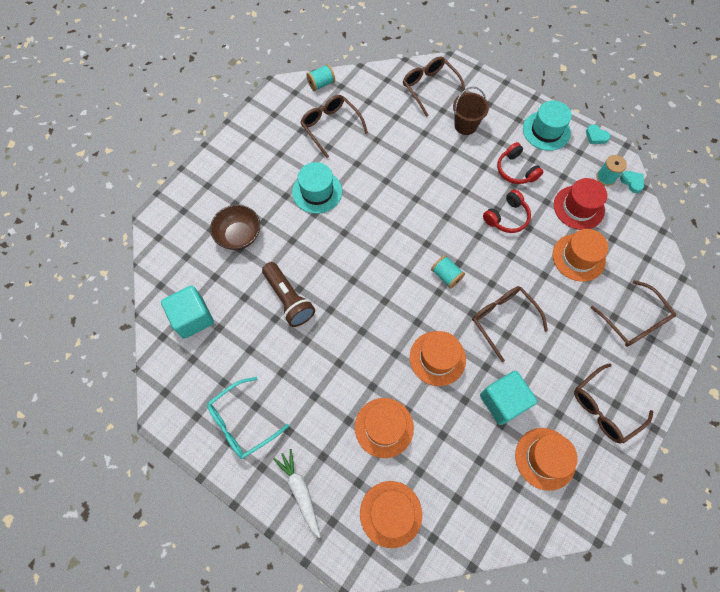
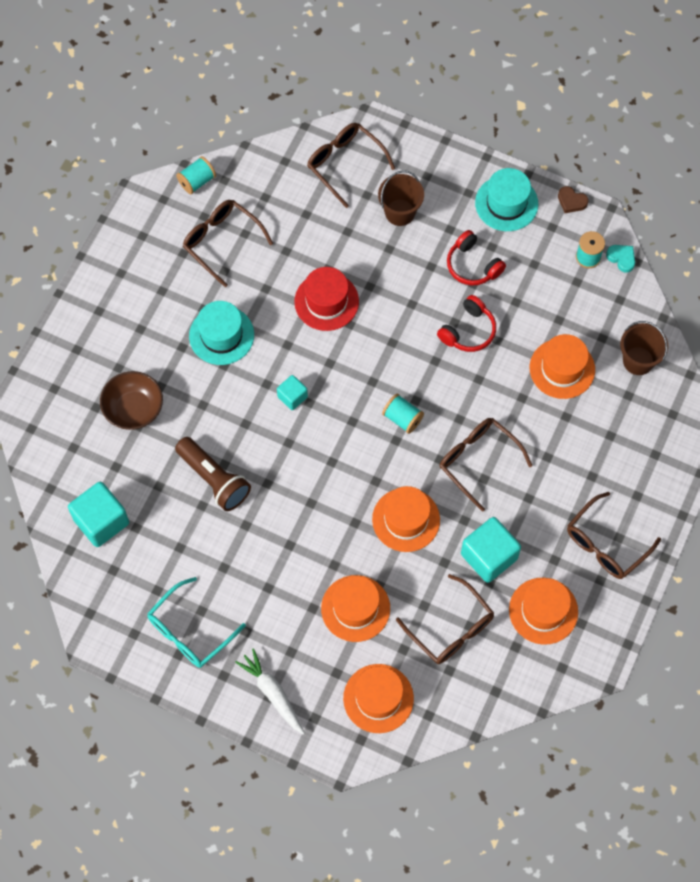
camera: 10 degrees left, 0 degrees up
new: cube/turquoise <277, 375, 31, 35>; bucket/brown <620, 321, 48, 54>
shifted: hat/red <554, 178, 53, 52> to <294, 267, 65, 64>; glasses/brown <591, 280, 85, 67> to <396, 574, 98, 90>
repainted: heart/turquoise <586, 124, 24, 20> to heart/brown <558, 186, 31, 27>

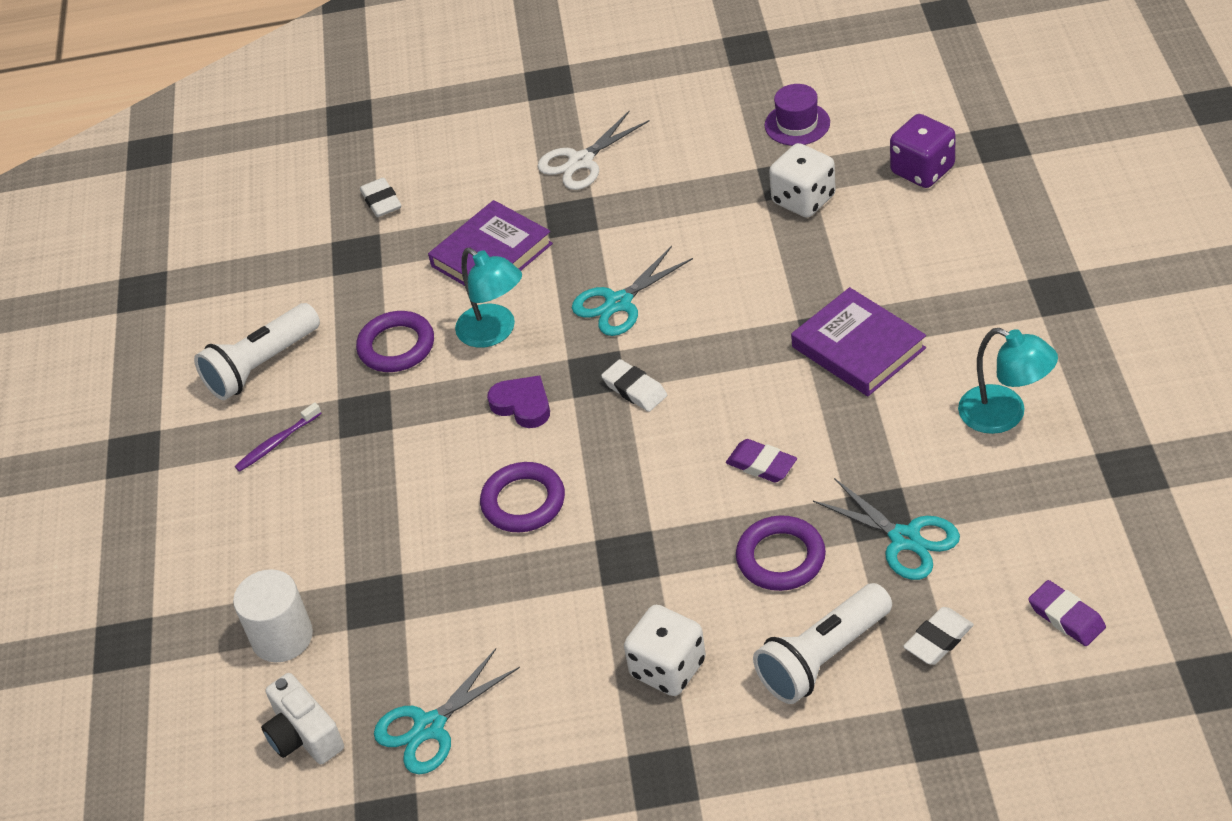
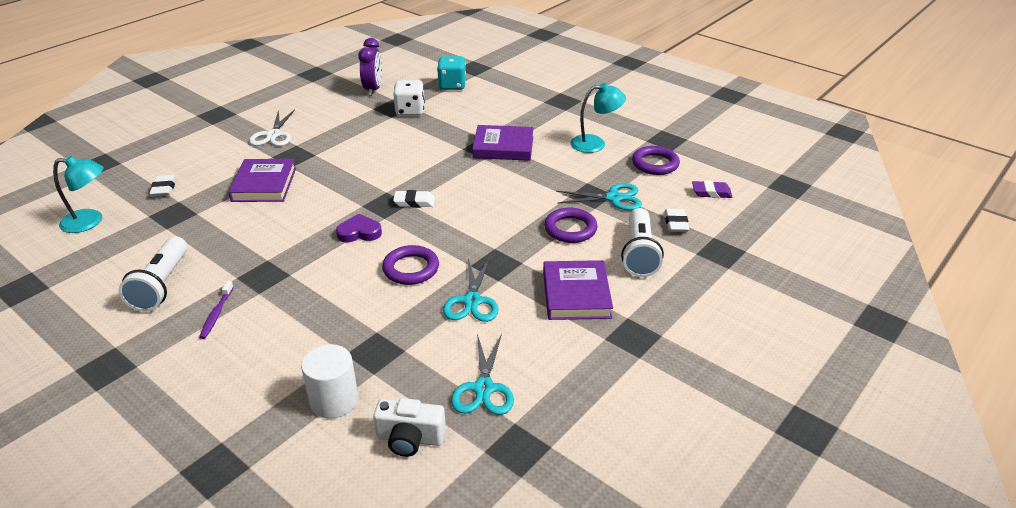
camera: 50 degrees left, 10 degrees down
gone: eraser/purple <726, 439, 71, 44>
shifted: lamp/turquoise <455, 248, 67, 100> to <53, 156, 51, 77>; scissors/turquoise <572, 246, 121, 90> to <443, 258, 56, 64>; ring/purple <356, 311, 78, 61> to <632, 146, 48, 29>
swapped: hat/purple <765, 84, 65, 62> to clock/purple <358, 38, 24, 58>; dice/white <624, 605, 82, 91> to book/purple <543, 260, 70, 60>
repainted: dice/purple <890, 114, 66, 74> to dice/turquoise <437, 56, 29, 34>
rotated: eraser/white <360, 177, 42, 40> = <149, 175, 27, 22> 60 degrees clockwise

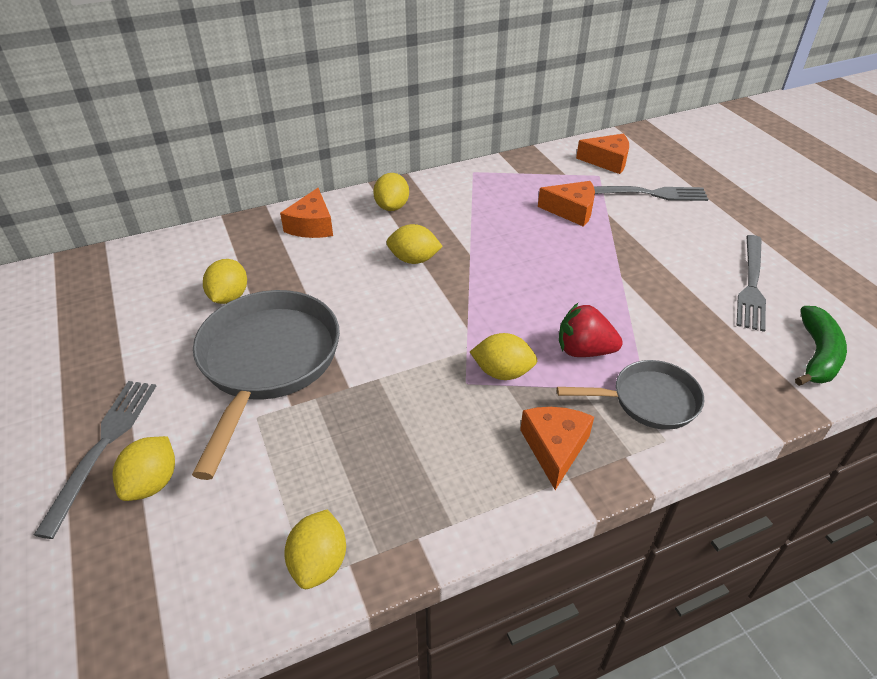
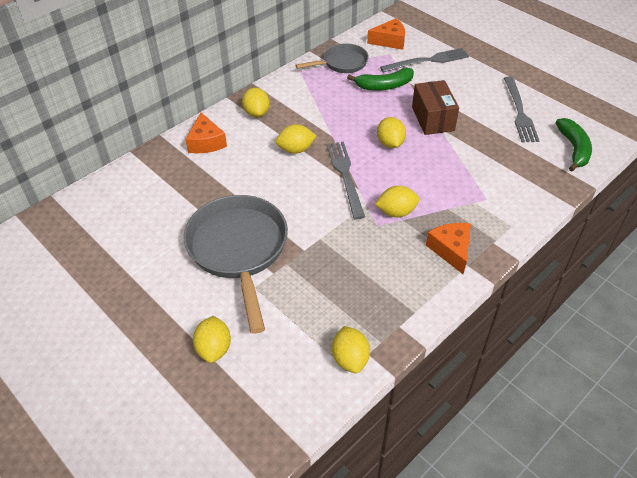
camera: 20 degrees left, 5 degrees up
gone: strawberry/red <559, 303, 64, 54>
new: box/brown <412, 80, 47, 55>
shifted: pan/grey <557, 360, 147, 70> to <296, 43, 73, 30>; fork/grey <34, 381, 122, 158> to <326, 141, 39, 78>; lemon/yellow <203, 259, 44, 45> to <377, 117, 29, 31>
swapped: cheese/orange <538, 181, 57, 46> to banana/green <347, 68, 67, 23>

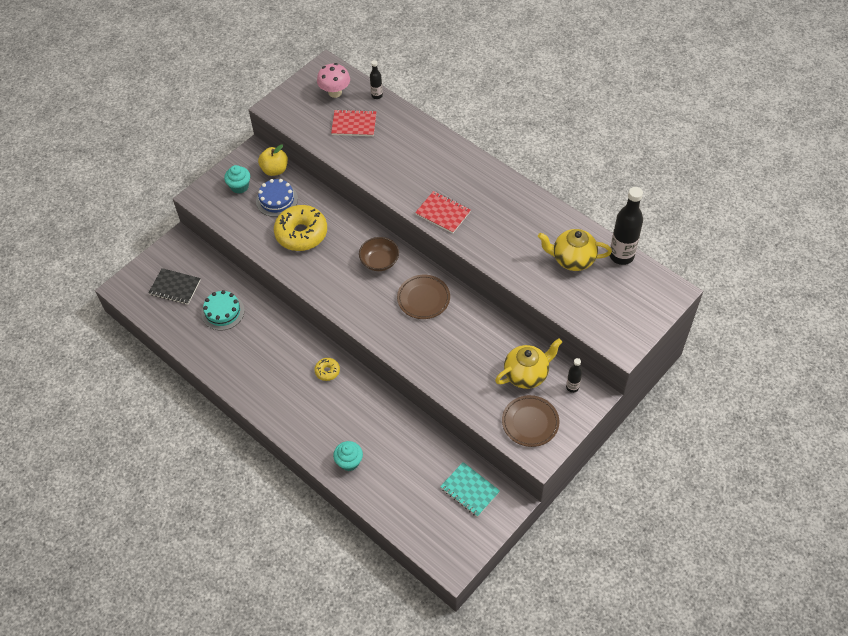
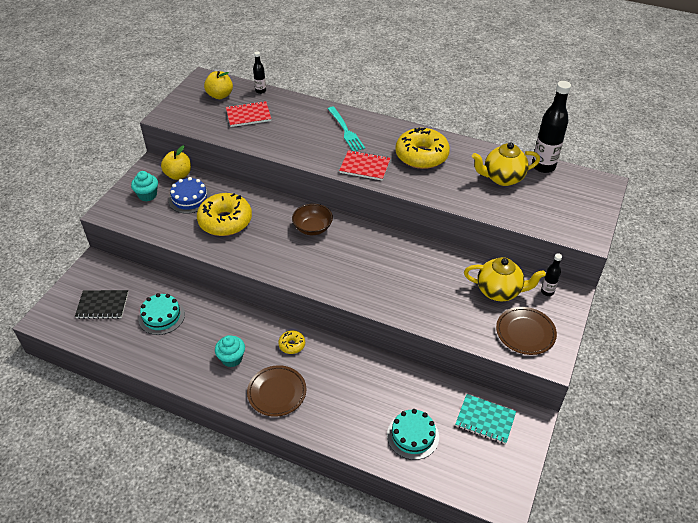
camera: 20 degrees left, 10 degrees down
new: fork/turquoise <328, 107, 37, 44>; cake/turquoise <387, 409, 52, 51>; donut/yellow <395, 127, 55, 42>
shifted: cupcake/turquoise <333, 441, 30, 30> to <215, 335, 30, 32>; plate/brown <397, 275, 53, 44> to <247, 365, 59, 52>
swapped: mushroom/pink <317, 63, 33, 35> to apple/yellow <204, 71, 29, 28>
rotated: teapot/yellow <495, 338, 67, 51> = <464, 257, 82, 44> 60 degrees clockwise

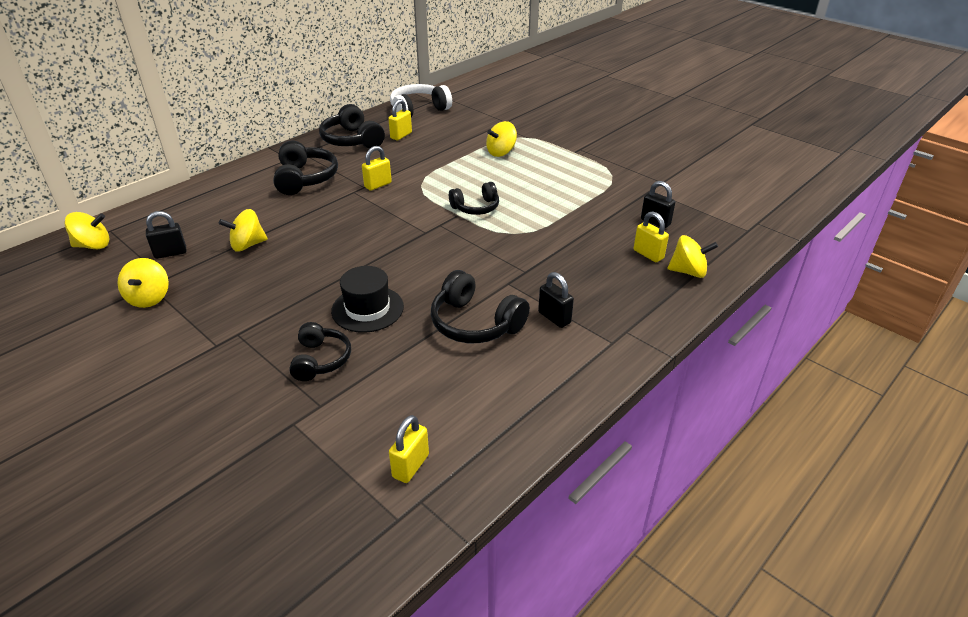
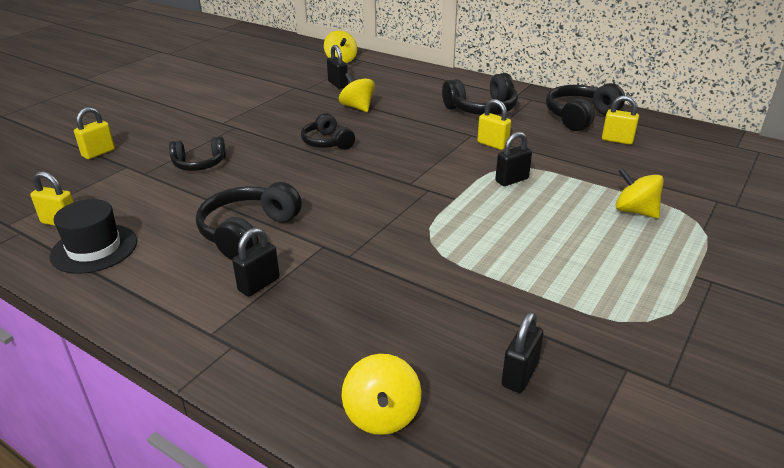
camera: 80 degrees right, 5 degrees down
gone: spinning top/yellow <118, 258, 51, 50>; headphones/white <390, 84, 62, 33>
new: padlock/black <495, 132, 37, 54>
shifted: hat/black <331, 266, 73, 67> to <49, 199, 88, 75>; padlock/yellow <634, 211, 35, 51> to <74, 107, 41, 52>; headphones/black <449, 182, 50, 33> to <301, 113, 54, 37>

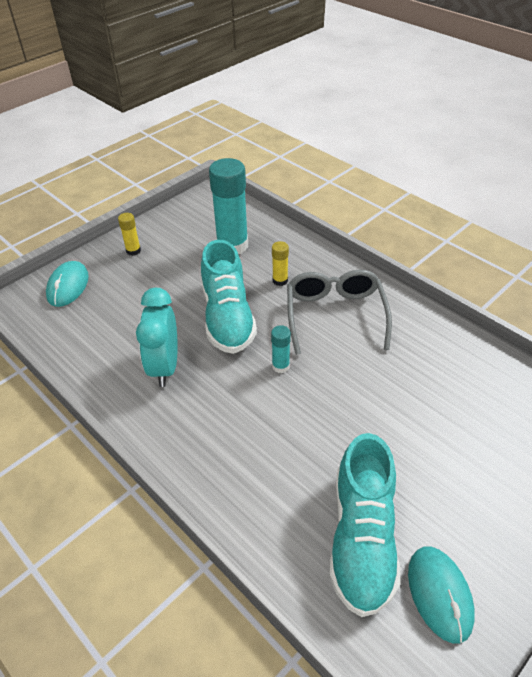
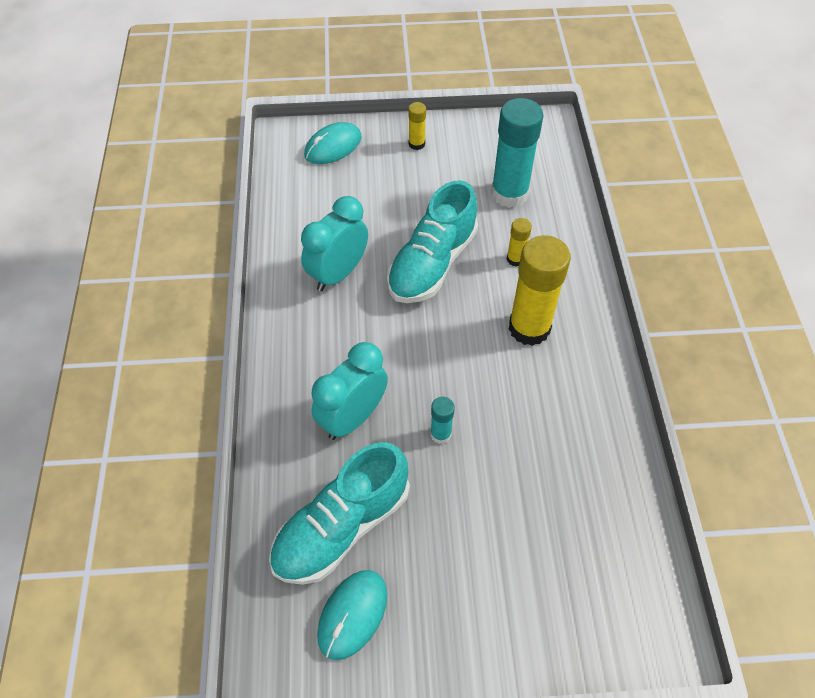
camera: 40 degrees right, 10 degrees up
new: clock/turquoise <312, 342, 76, 98>
shifted: glue stick/turquoise <271, 325, 20, 48> to <430, 397, 25, 47>
swapped: glasses/grey <287, 270, 105, 85> to glue stick/yellow <509, 235, 62, 111>

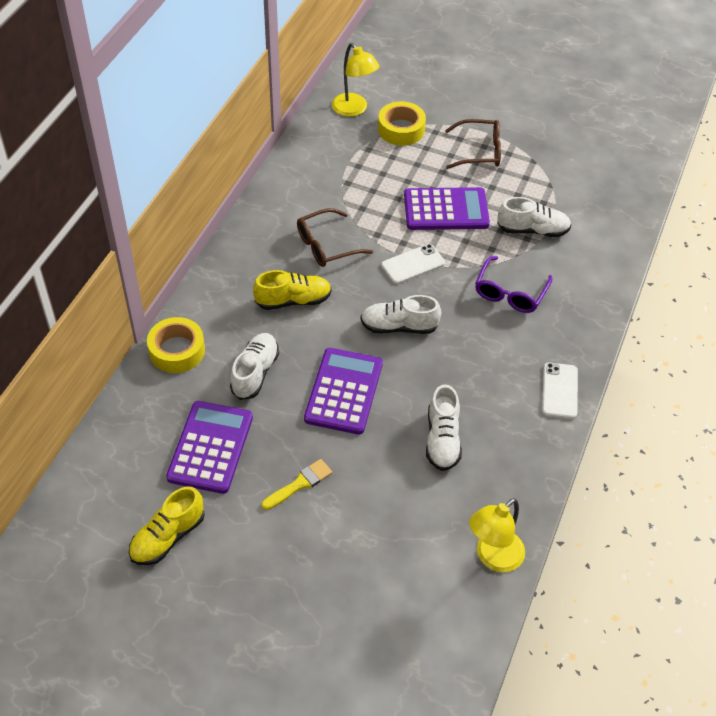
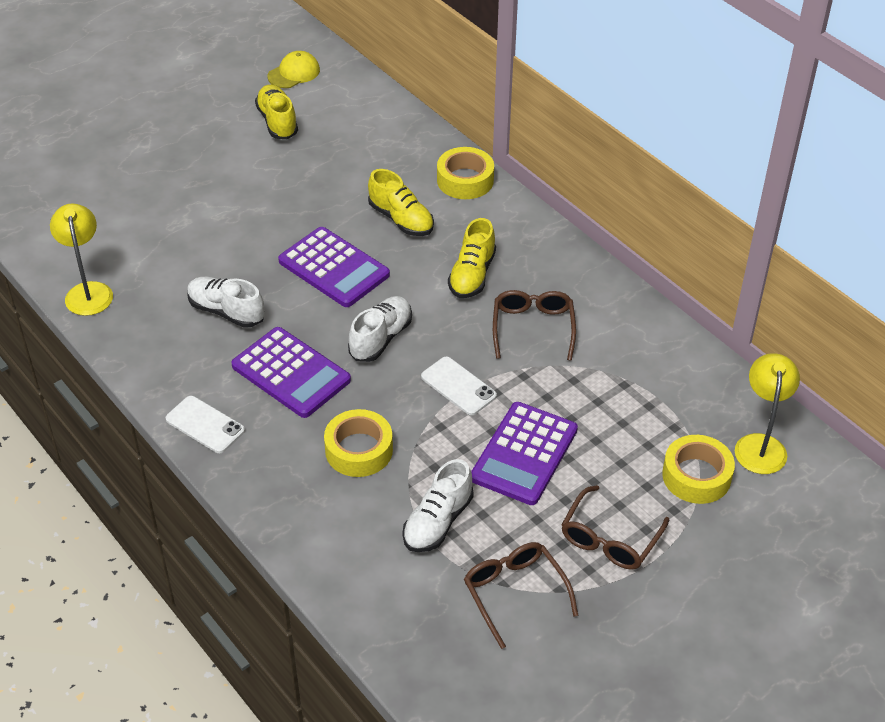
camera: 120 degrees right, 5 degrees down
gone: brush/yellow <261, 459, 71, 51>
new: cap/yellow <268, 51, 52, 37>; glasses/brown <464, 542, 114, 107>
shifted: calculator/purple <166, 401, 87, 93> to <231, 327, 120, 91>
swapped: glasses/purple <475, 256, 77, 57> to tape/yellow <324, 409, 69, 68>
repainted: shoe/white <230, 333, 49, 67> to shoe/yellow <368, 169, 66, 67>
rotated: phone/white <381, 244, 64, 40> = <421, 357, 76, 58> 45 degrees counterclockwise; lamp/yellow <332, 43, 48, 74> = <735, 353, 65, 121> 105 degrees clockwise

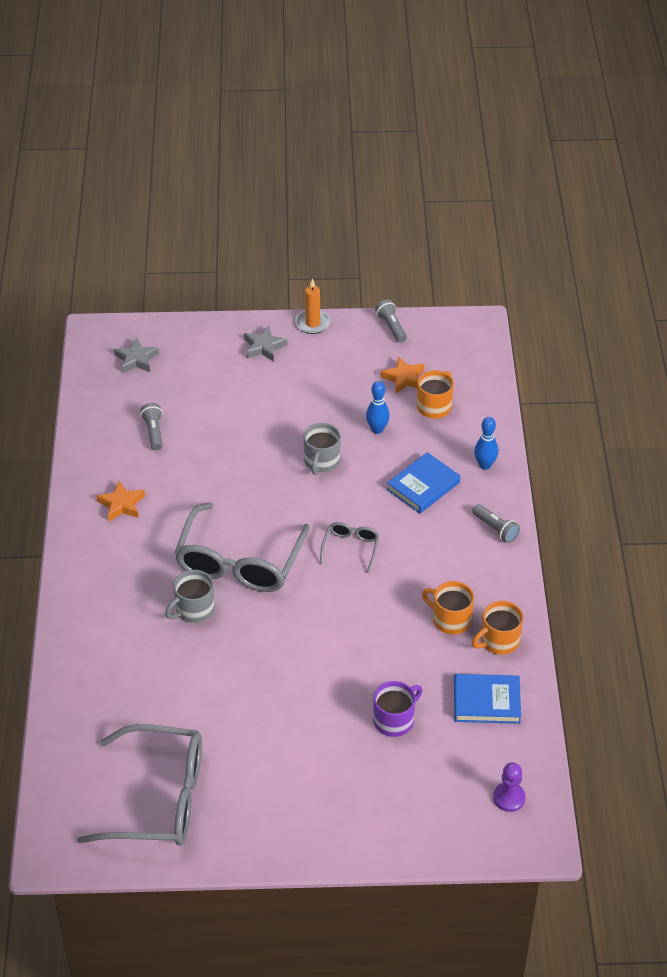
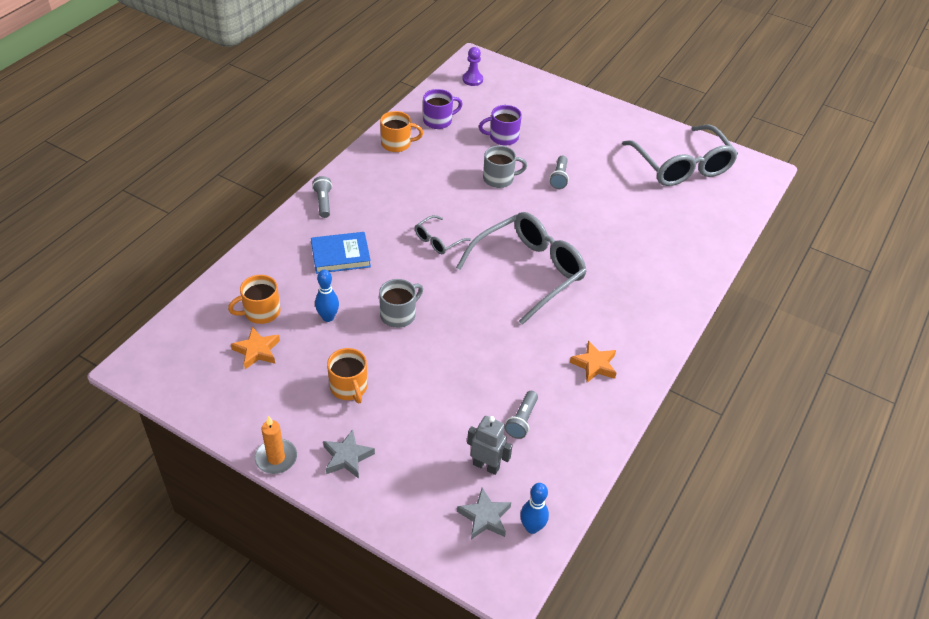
camera: 150 degrees left, 0 degrees up
new: robot/grey <467, 416, 46, 59>
shifted: mug/orange <422, 581, 52, 53> to <327, 348, 41, 55>; mug/grey <165, 570, 50, 53> to <483, 146, 44, 42>; bowling pin/blue <474, 417, 24, 53> to <520, 483, 29, 51>; flashlight/grey <375, 300, 32, 42> to <549, 155, 20, 34>
swapped: book/blue <454, 674, 67, 50> to mug/purple <423, 89, 40, 40>
rotated: glasses/grey <77, 724, 125, 122> = <622, 125, 116, 61> 150 degrees counterclockwise

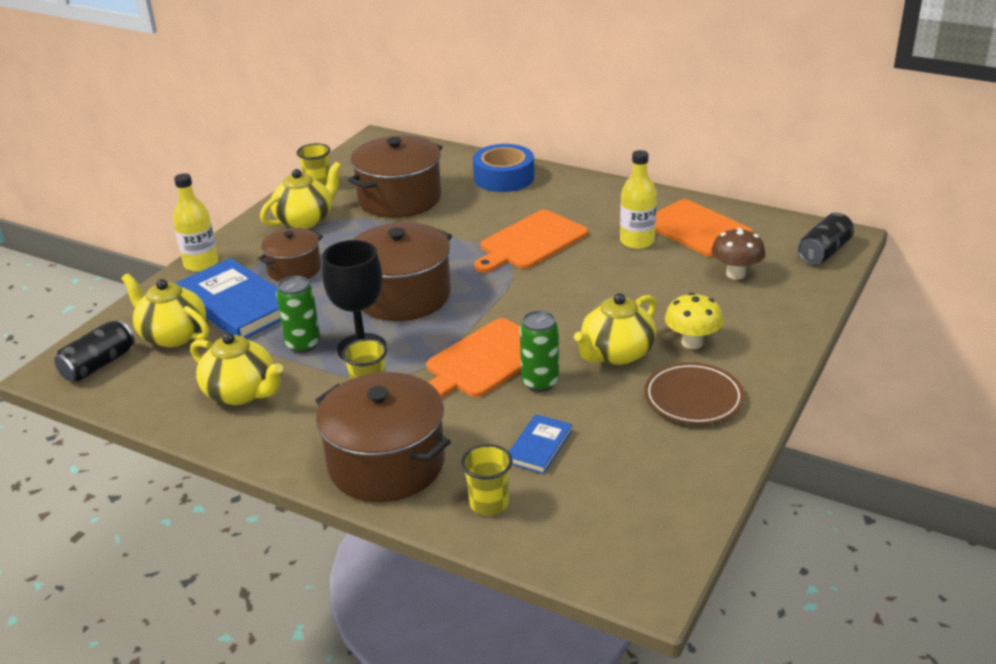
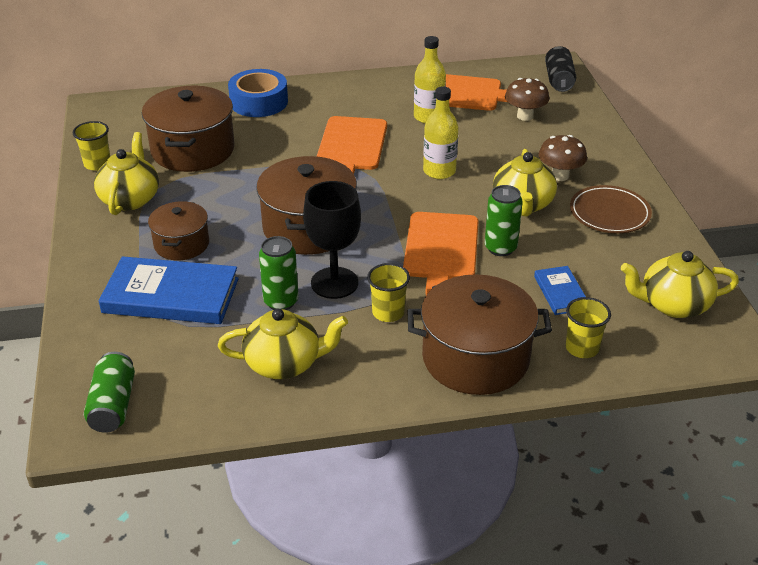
camera: 40 degrees left, 5 degrees up
shifted: bottle/yellow <173, 173, 46, 99> to <423, 86, 36, 93>; teapot/yellow <121, 273, 88, 74> to <621, 251, 118, 67>
repainted: can/black <54, 320, 81, 61> to can/green <84, 352, 51, 81>; mushroom/yellow <665, 293, 59, 56> to mushroom/brown <538, 135, 49, 46>

